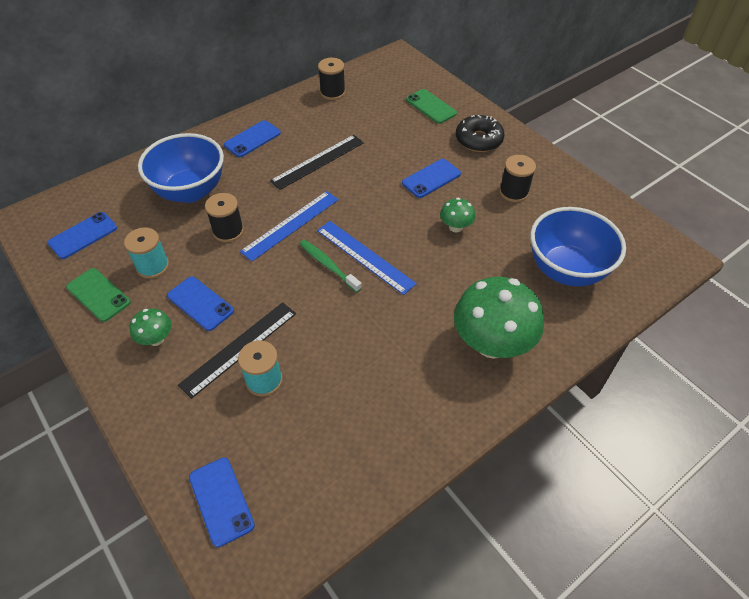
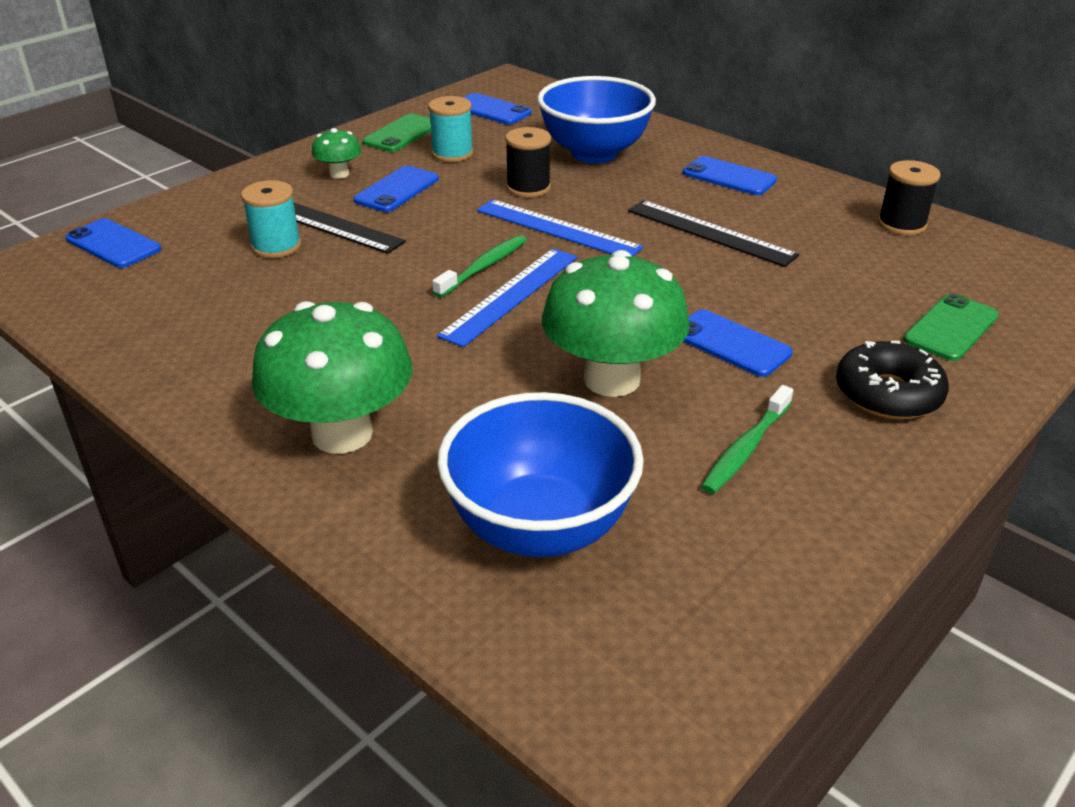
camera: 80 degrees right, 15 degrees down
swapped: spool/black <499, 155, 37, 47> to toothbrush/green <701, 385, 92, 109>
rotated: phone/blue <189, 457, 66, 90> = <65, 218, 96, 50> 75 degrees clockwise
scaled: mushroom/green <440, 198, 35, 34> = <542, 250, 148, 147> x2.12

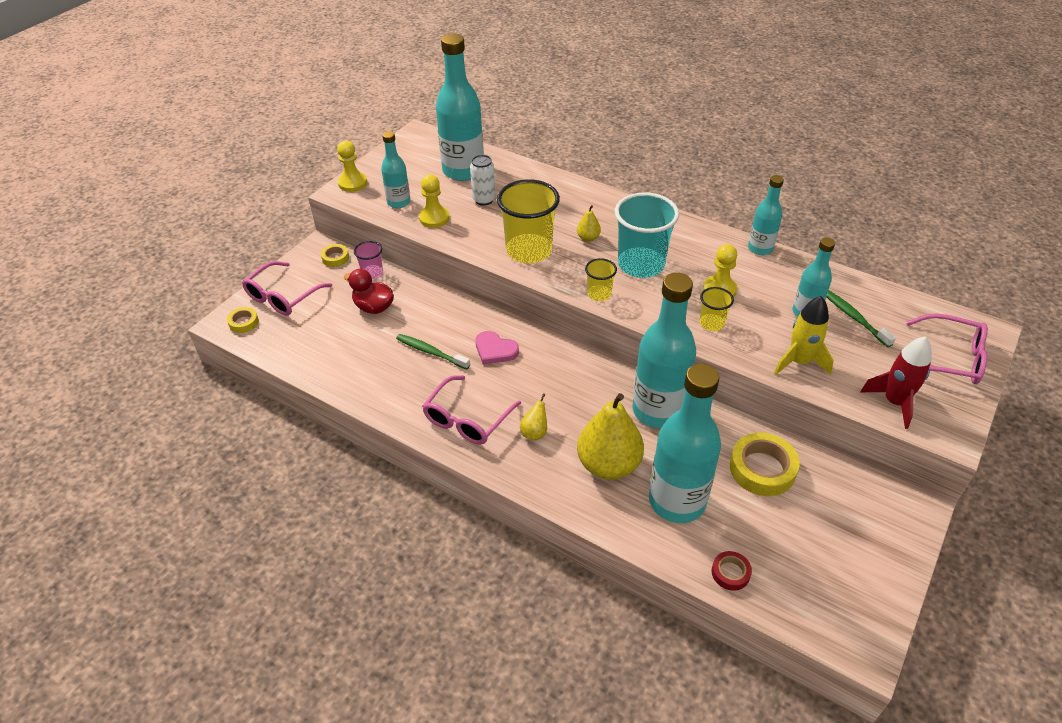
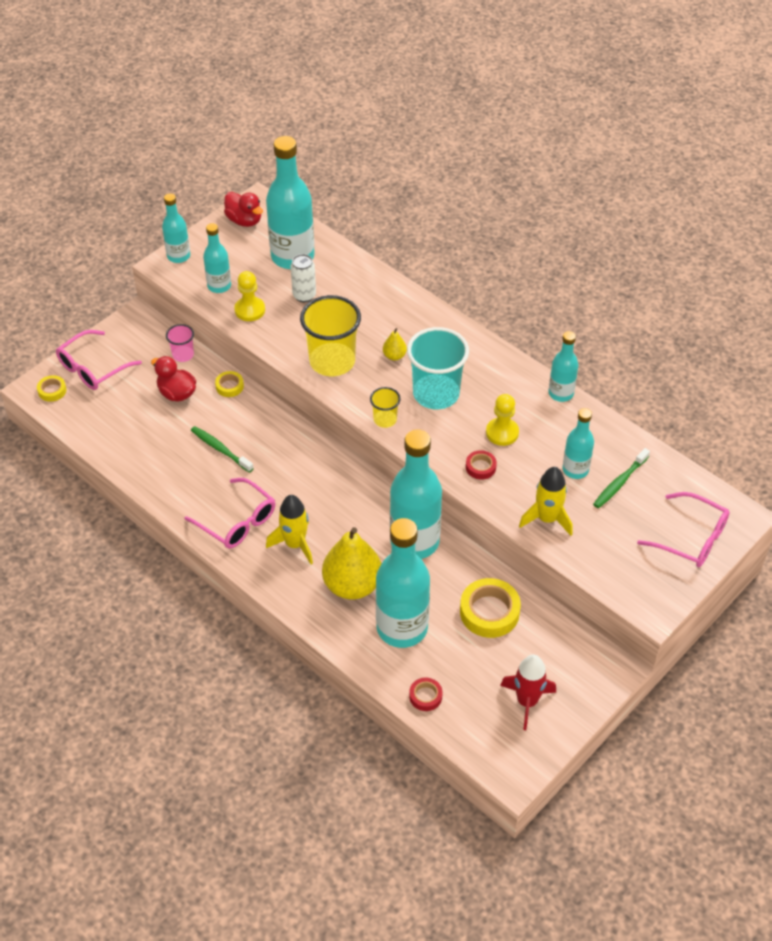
camera: 10 degrees right, 5 degrees up
gone: heart/pink <476, 331, 43, 33>
new: duck/red <224, 192, 39, 35>
shifted: tape/yellow <321, 244, 28, 23> to <215, 371, 29, 26>; rocket/red <860, 336, 72, 93> to <500, 655, 56, 75>
swapped: pawn/yellow <337, 140, 30, 52> to bottle/turquoise <162, 193, 28, 70>; pear/yellow <520, 393, 27, 47> to rocket/yellow <266, 495, 47, 69>; cup/yellow <700, 287, 34, 44> to tape/red <466, 450, 31, 30>
rotated: glasses/pink <422, 375, 99, 70> = <185, 478, 90, 71> 90 degrees counterclockwise; toothbrush/green <827, 290, 69, 57> = <593, 448, 57, 60> 120 degrees counterclockwise

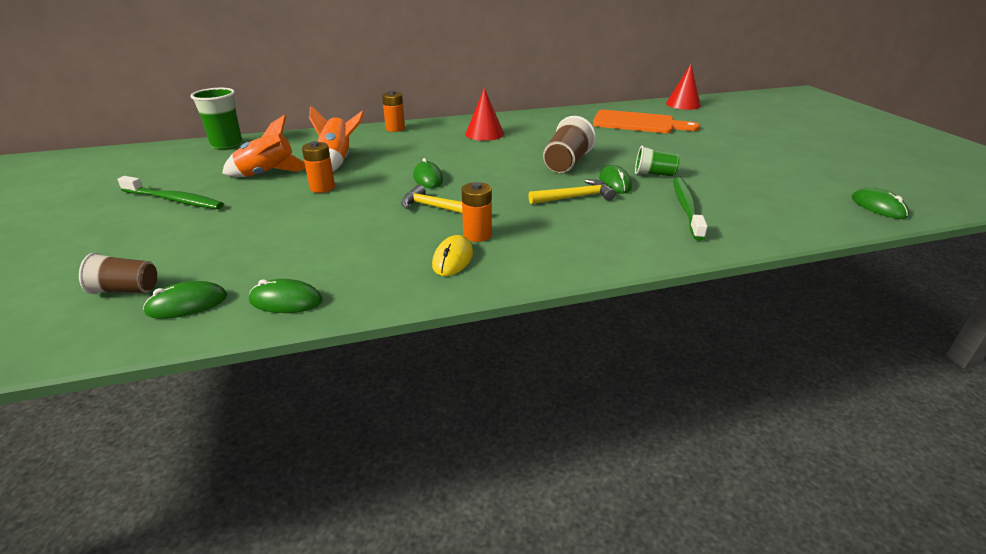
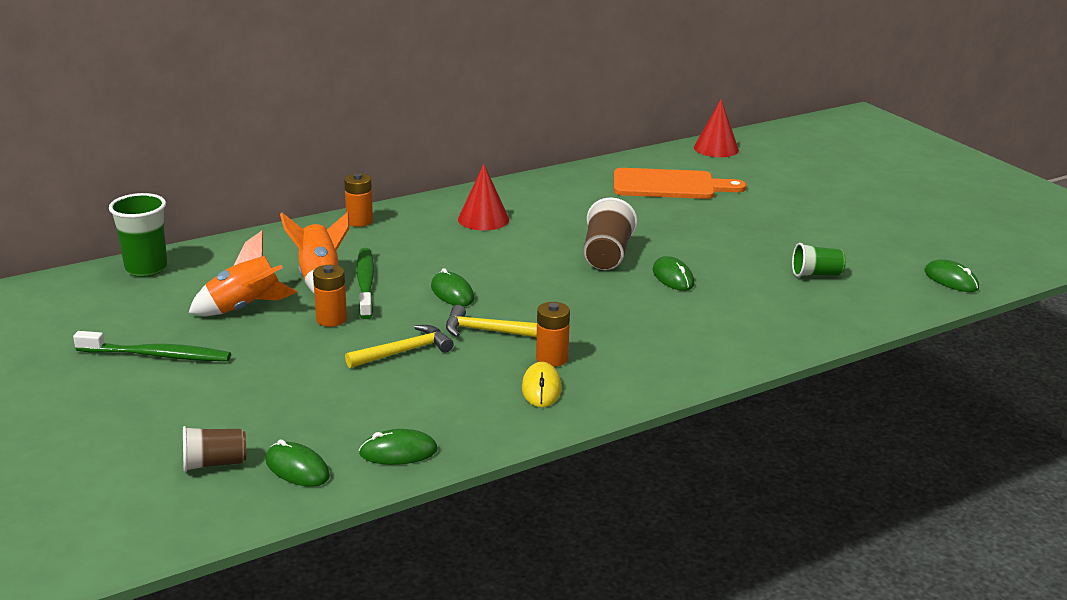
camera: 15 degrees left, 5 degrees down
shifted: hammer/yellow <528, 179, 88, 25> to <345, 325, 108, 43>; toothbrush/green <673, 178, 35, 63> to <356, 248, 18, 71>; cup/green <635, 145, 45, 31> to <792, 243, 54, 34>
rotated: mouse/green <143, 281, 85, 38> = <266, 440, 64, 47> 75 degrees clockwise

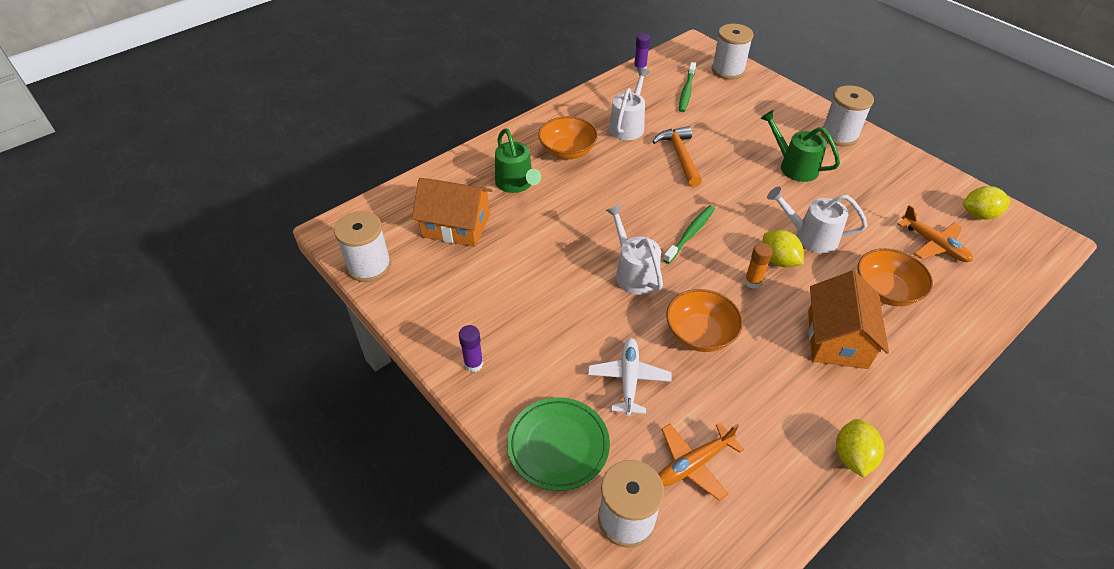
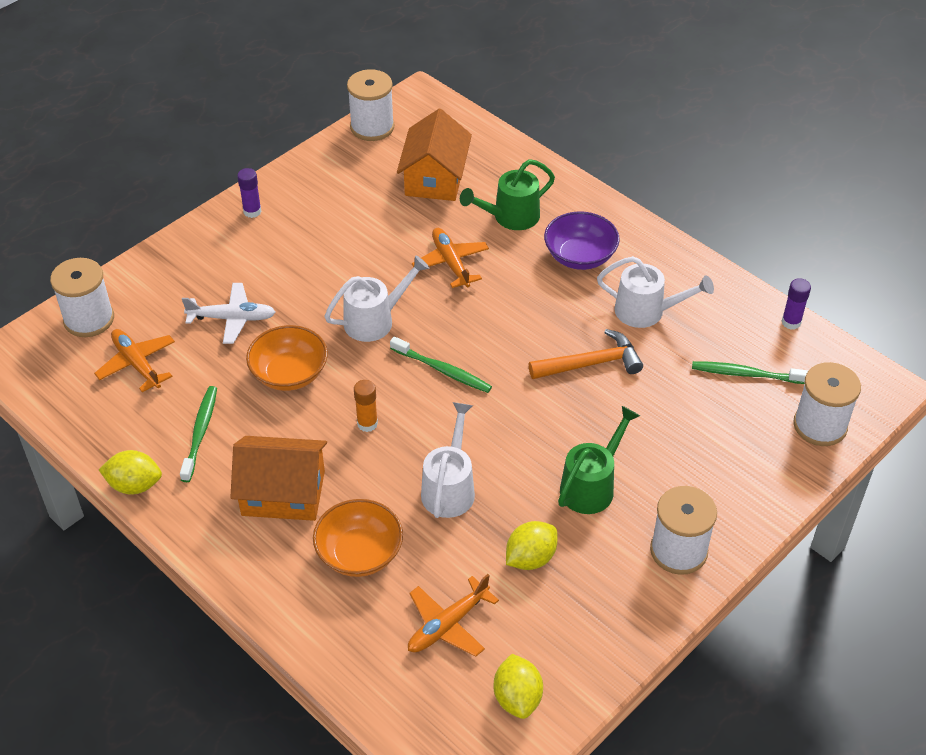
camera: 85 degrees right, 0 degrees up
gone: plate/green <507, 397, 103, 94>
new: toothbrush/green <180, 386, 37, 96>; plane/orange <412, 228, 77, 60>
shifted: lemon/yellow <763, 230, 41, 37> to <506, 521, 52, 49>
repainted: bowl/orange <538, 116, 60, 43> to bowl/purple <544, 212, 76, 58>

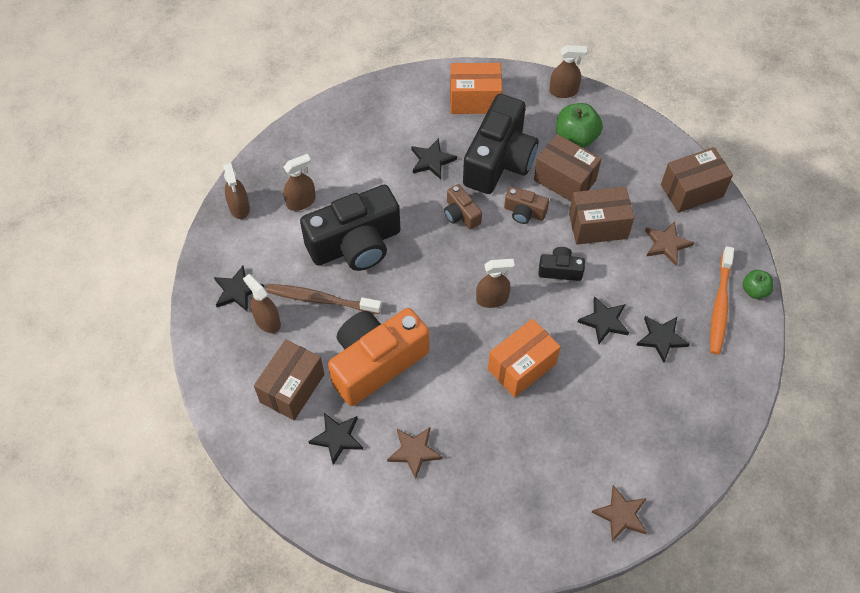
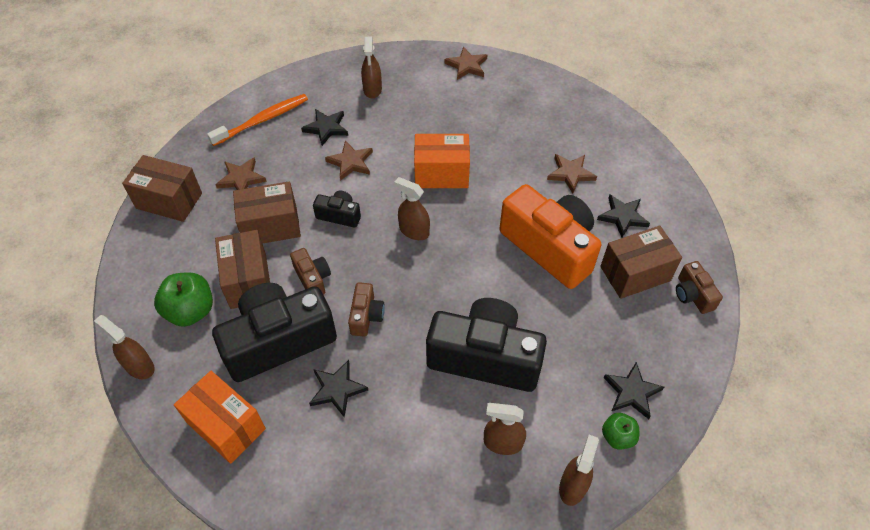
camera: 140 degrees left, 5 degrees down
gone: toothbrush/brown <266, 284, 116, 30>
new: camera/brown <676, 261, 47, 53>
shifted: spray bottle/brown <243, 274, 38, 59> to <361, 37, 21, 62>; apple/green <742, 270, 32, 29> to <602, 413, 37, 37>
repainted: star/black <578, 296, 51, 48> to star/brown <325, 141, 48, 40>
rotated: box/brown <569, 186, 65, 59> = <233, 181, 68, 63> 45 degrees counterclockwise; camera/black <538, 247, 47, 34> = <313, 191, 48, 37> 150 degrees clockwise; camera/orange <328, 308, 101, 98> = <499, 184, 102, 105> 135 degrees counterclockwise

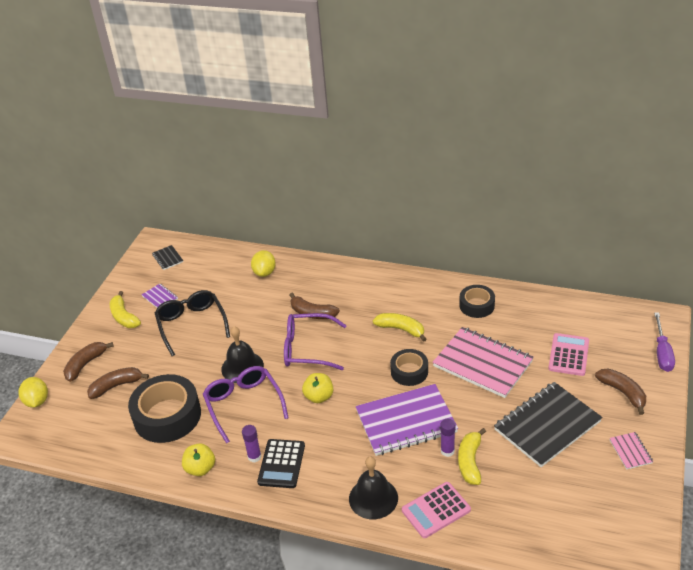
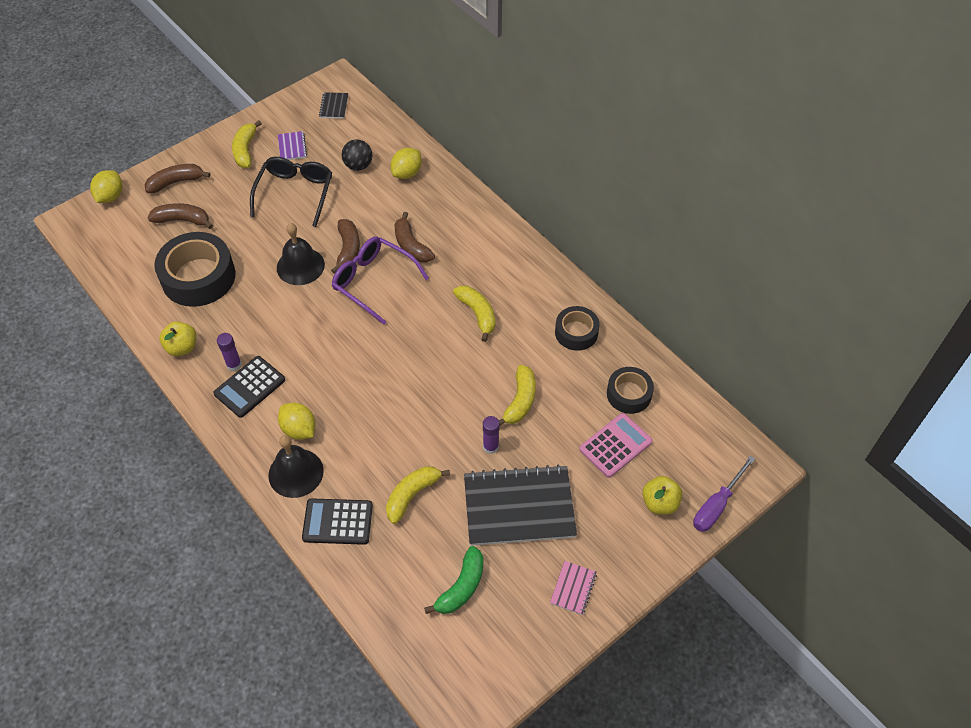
camera: 30 degrees right, 15 degrees up
gone: glasses/purple <203, 366, 86, 78>; notebook/purple <356, 384, 102, 72>
new: lemon/yellow <278, 403, 38, 37>; ball/black <342, 139, 30, 32>; banana/green <424, 546, 59, 68>
shifted: banana/brown <595, 368, 51, 47> to <331, 219, 29, 55>; glue stick/purple <440, 419, 15, 38> to <483, 416, 17, 38>; tape/black <390, 349, 38, 37> to <607, 367, 47, 47>; apple/yellow <302, 373, 31, 30> to <642, 476, 40, 39>
swapped: notebook/pink <432, 327, 102, 71> to banana/yellow <499, 365, 37, 60>
repainted: calculator/pink <402, 482, 69, 56> to calculator/black <302, 498, 71, 47>

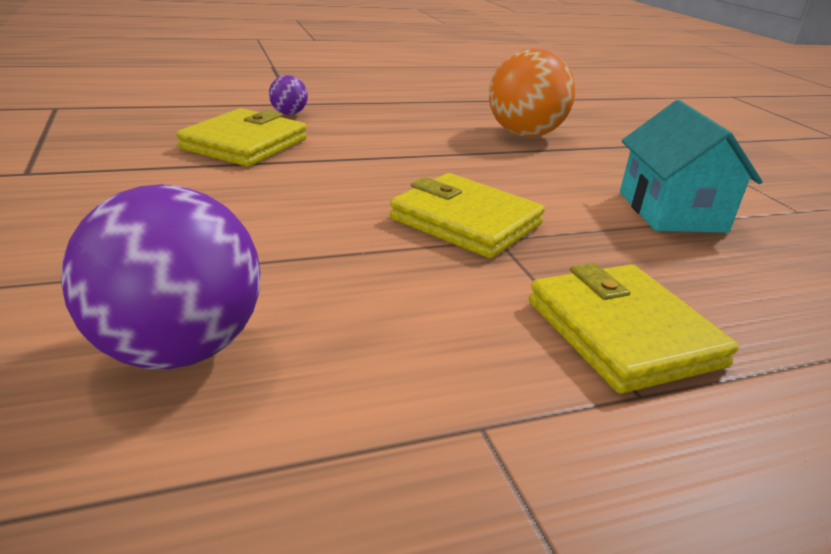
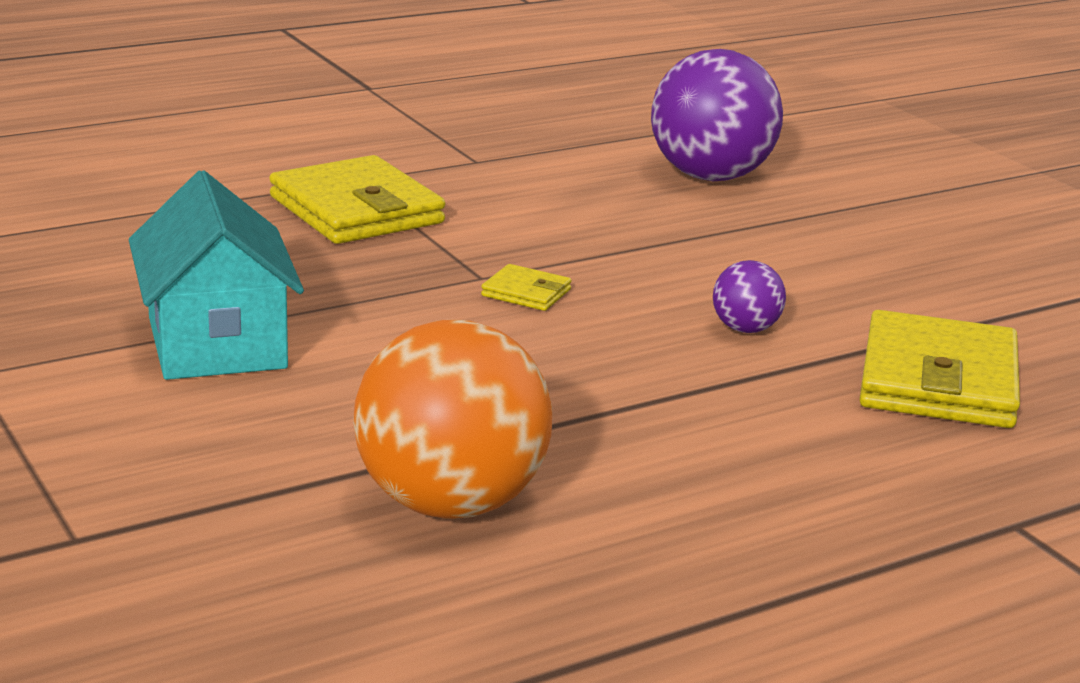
camera: 170 degrees right, 5 degrees down
shifted: ball/purple <269, 75, 39, 40> to <713, 260, 73, 73>
scaled: wallet/yellow <389, 173, 156, 85> = <481, 264, 91, 47> x0.45

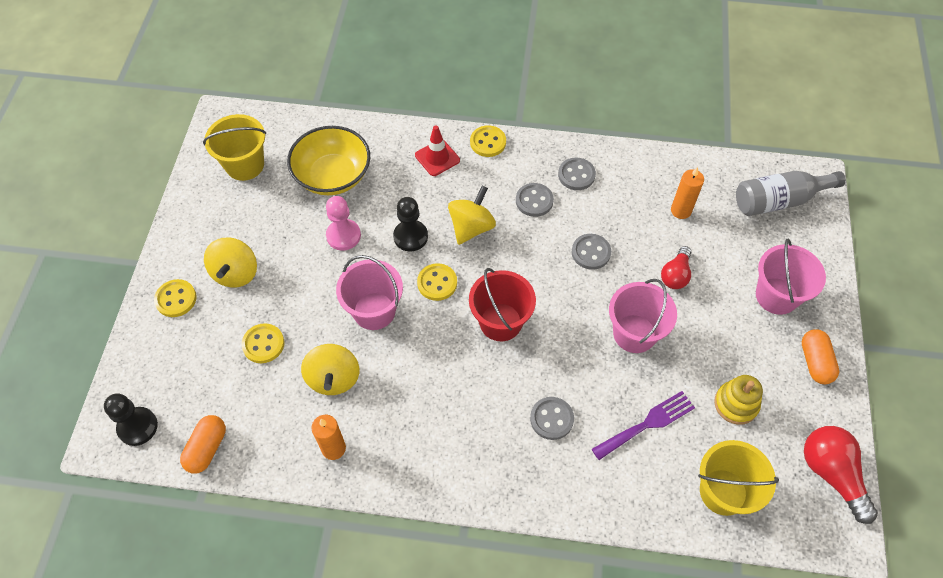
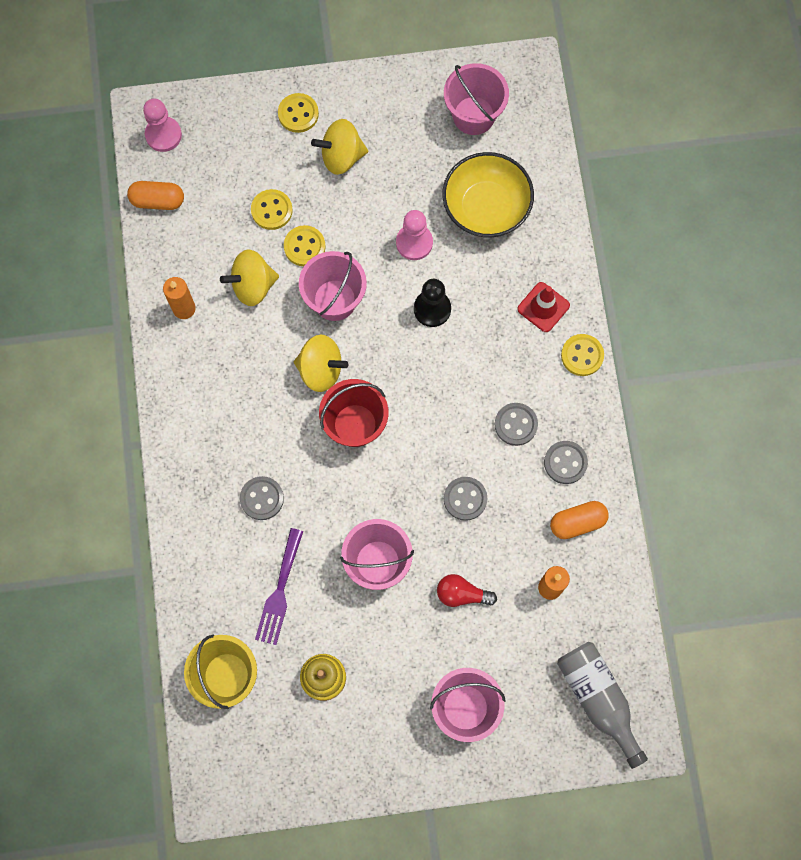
camera: 75 degrees right, 15 degrees up
gone: light bulb/red <804, 426, 74, 98>
shifted: button/yellow <417, 263, 40, 38> to <284, 225, 42, 41>; spinning top/yellow <448, 186, 48, 59> to <294, 335, 54, 57>; capsule/orange <802, 329, 37, 55> to <550, 501, 59, 38>
repainted: pawn/black <104, 393, 54, 53> to pawn/pink <143, 99, 39, 53>; bucket/yellow <203, 114, 63, 67> to bucket/pink <444, 63, 65, 72>
rotated: fork/purple <592, 391, 103, 69> = <255, 528, 48, 117> 60 degrees clockwise

